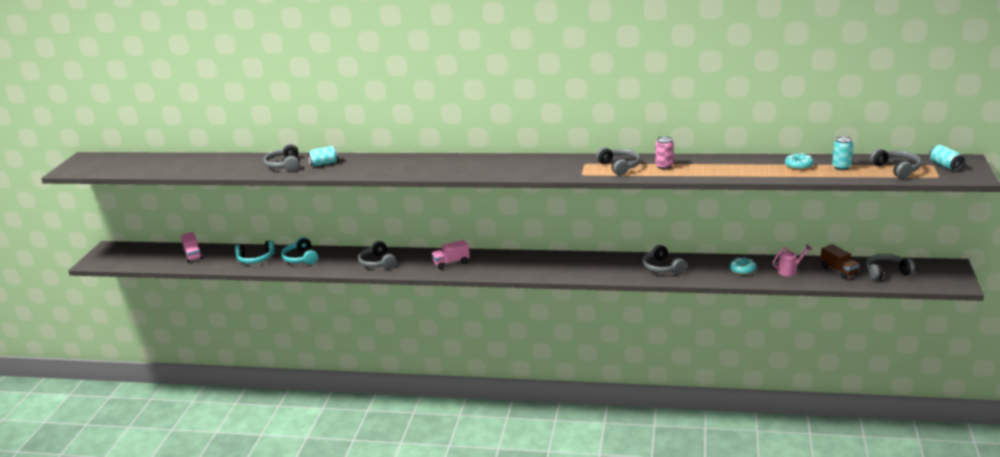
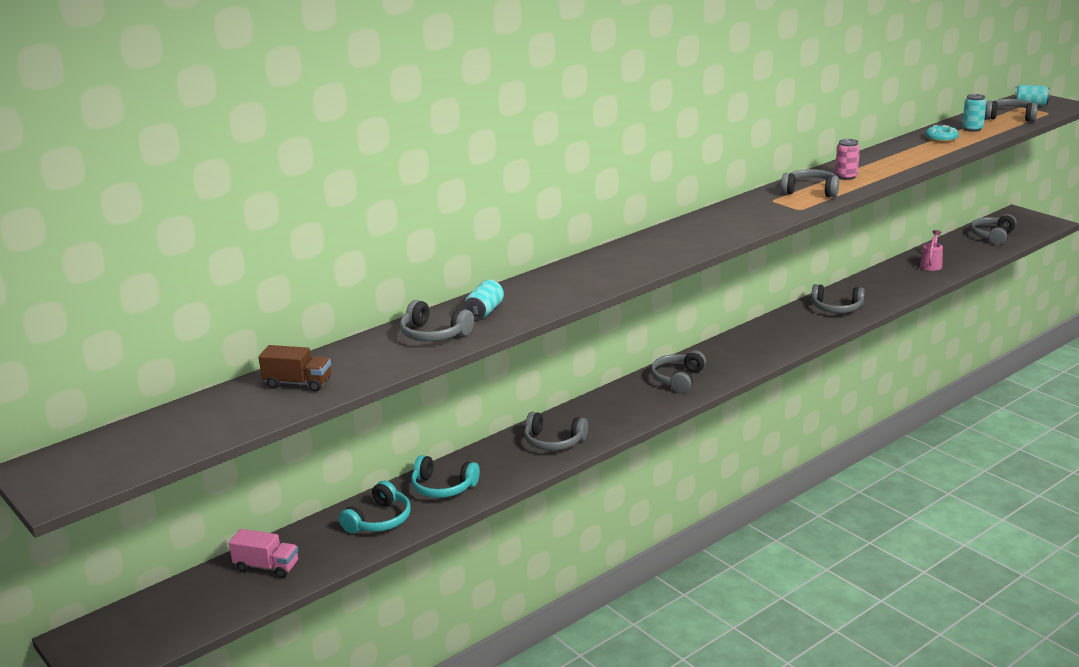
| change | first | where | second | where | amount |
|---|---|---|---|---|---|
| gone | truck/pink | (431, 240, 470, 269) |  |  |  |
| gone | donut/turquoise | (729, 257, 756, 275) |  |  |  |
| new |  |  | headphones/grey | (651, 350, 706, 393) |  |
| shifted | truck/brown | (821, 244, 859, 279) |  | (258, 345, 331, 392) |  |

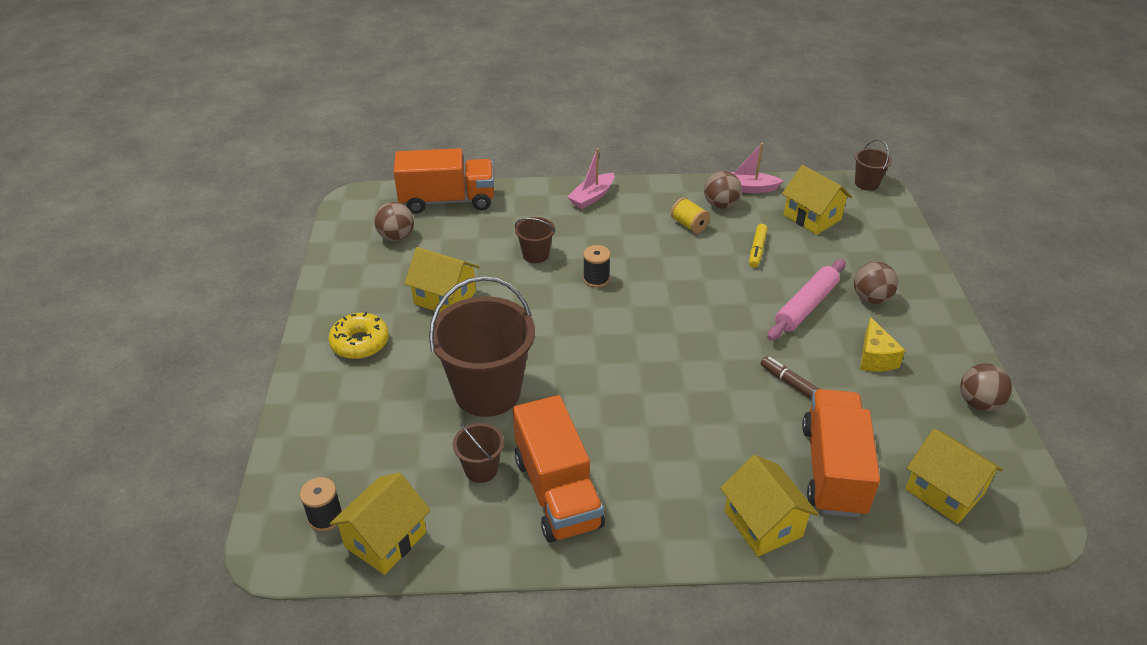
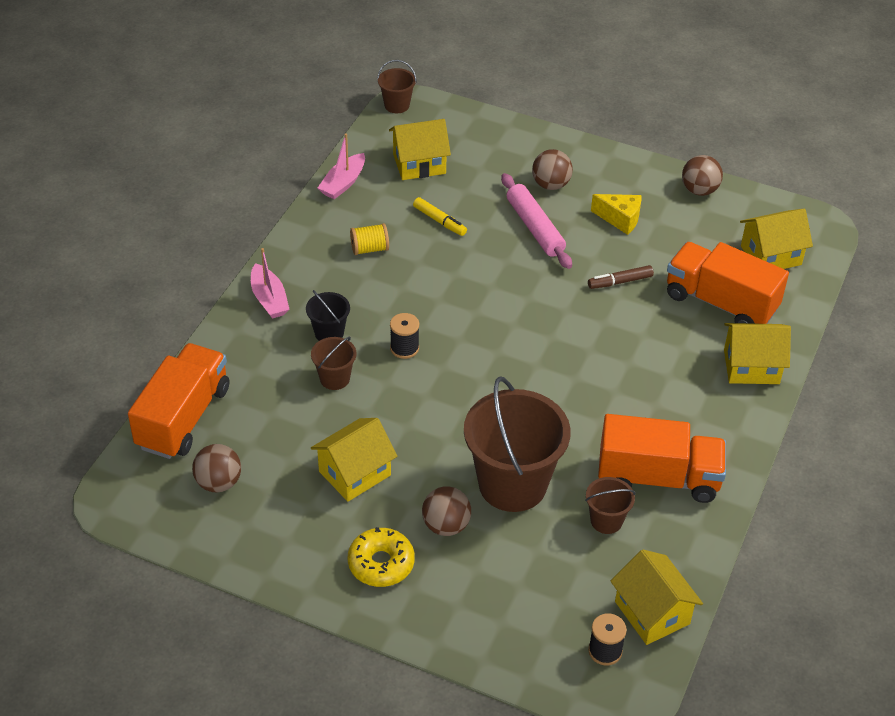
| change | first | where | second | where | amount |
|---|---|---|---|---|---|
| new |  |  | bucket/black | (306, 290, 350, 341) |  |
| shifted | ball/brown | (704, 171, 742, 209) |  | (422, 486, 471, 536) |  |

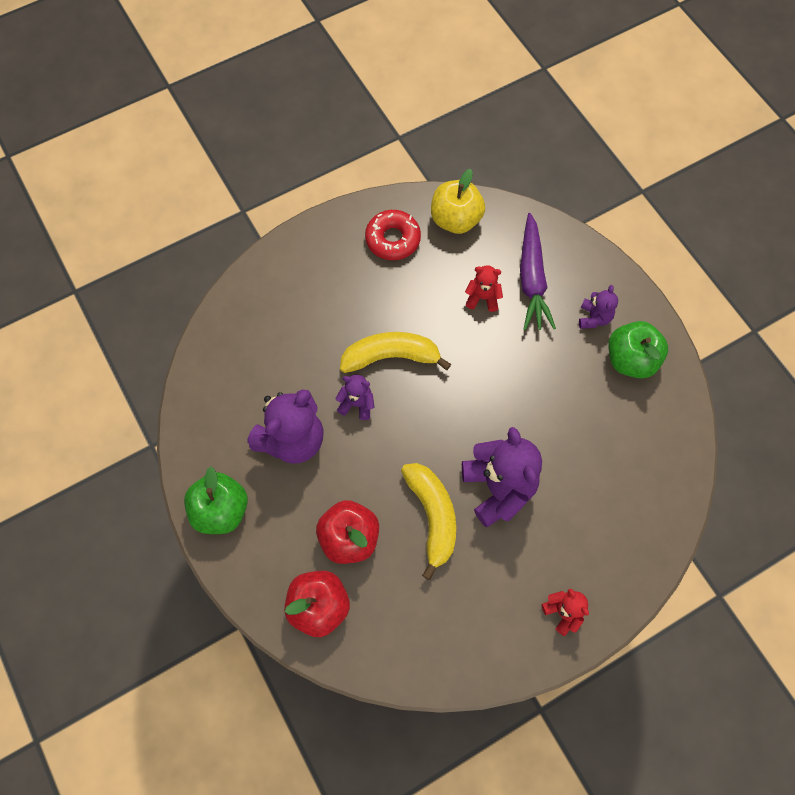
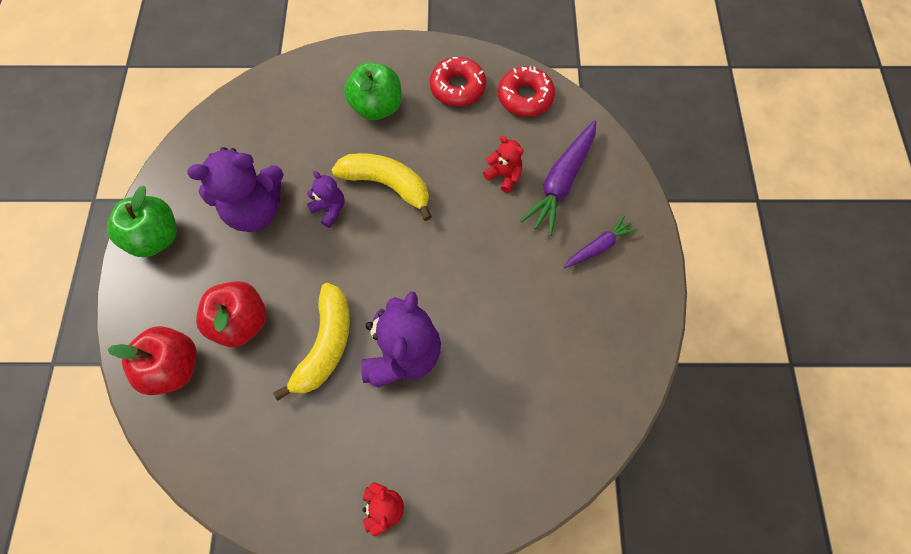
| change | first | where | second | where | amount |
|---|---|---|---|---|---|
| shifted | apple/green | (609, 321, 668, 378) |  | (344, 62, 402, 120) |  |
| swapped | apple/yellow | (431, 169, 485, 234) | donut/red | (498, 66, 555, 117) |  |
| swapped | teddy bear/purple | (579, 285, 618, 329) | carrot/purple | (564, 215, 637, 268) |  |

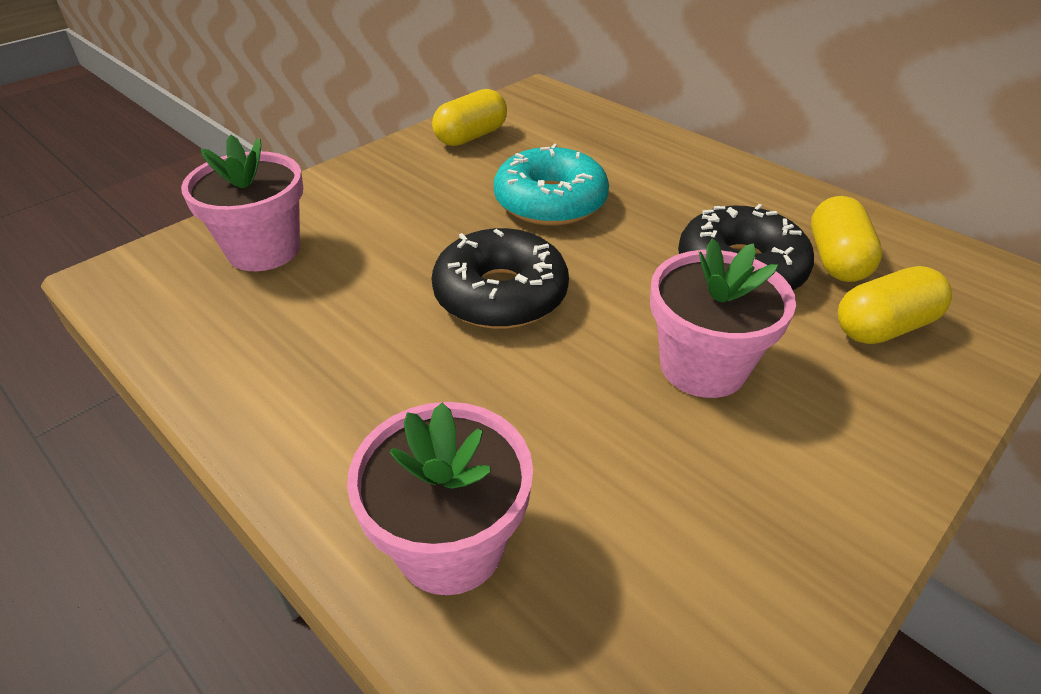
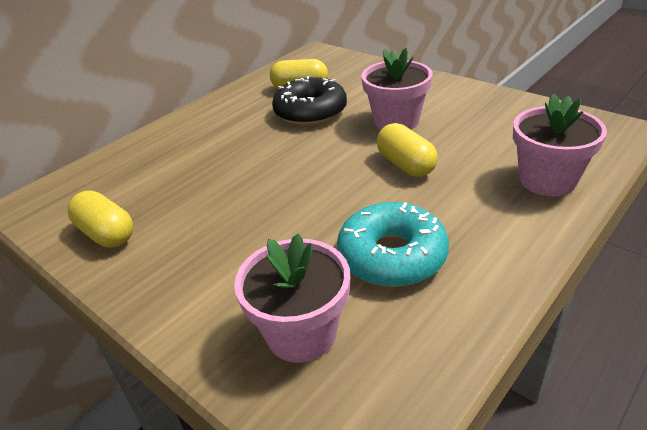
| change | first | where | second | where | amount |
|---|---|---|---|---|---|
| gone | donut/black | (432, 228, 569, 329) |  |  |  |
| shifted | donut/turquoise | (494, 144, 609, 225) |  | (337, 202, 449, 287) |  |
| shifted | capsule/yellow | (838, 266, 952, 344) |  | (376, 123, 438, 177) |  |

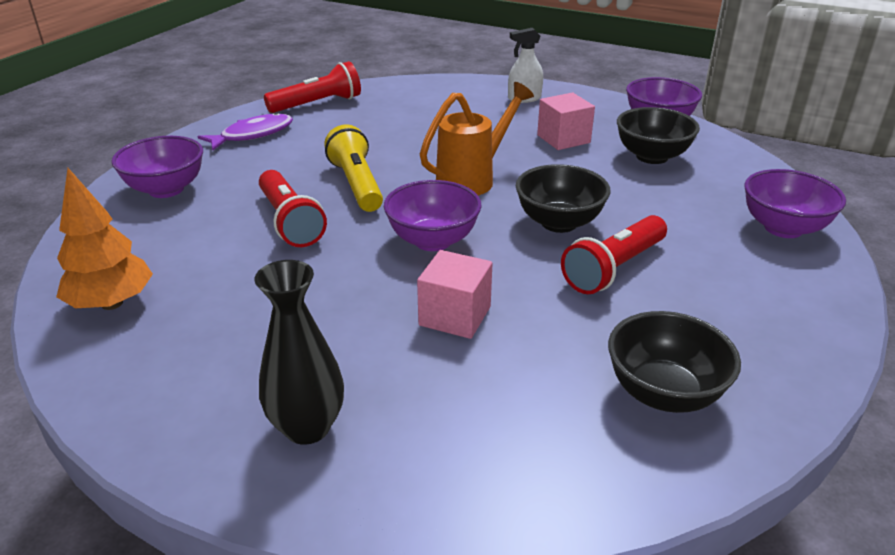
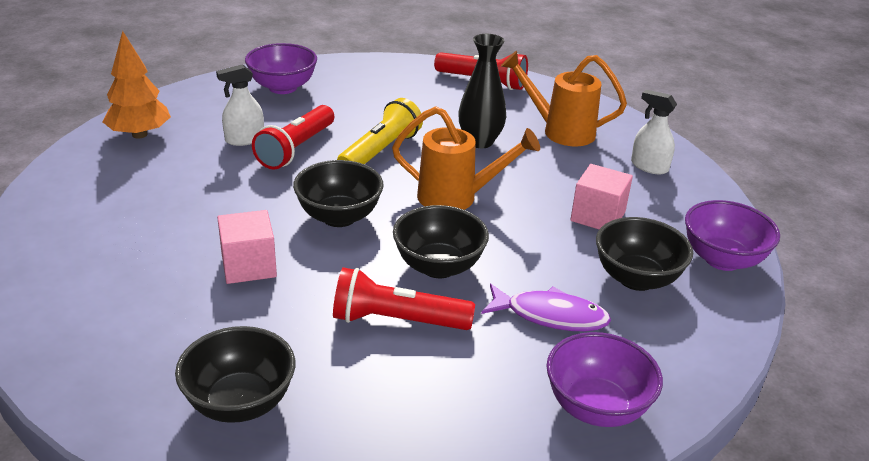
| change | first | where | second | where | amount |
|---|---|---|---|---|---|
| new |  |  | spray bottle/white | (216, 64, 264, 146) |  |
| new |  |  | watering can/orange | (501, 51, 627, 146) |  |
| shifted | fish/purple | (198, 113, 293, 150) |  | (481, 284, 611, 331) |  |
| shifted | vase/black | (255, 260, 344, 445) |  | (458, 34, 506, 148) |  |
| repainted | bowl/purple | (384, 180, 482, 251) | bowl/black | (293, 160, 384, 227) |  |

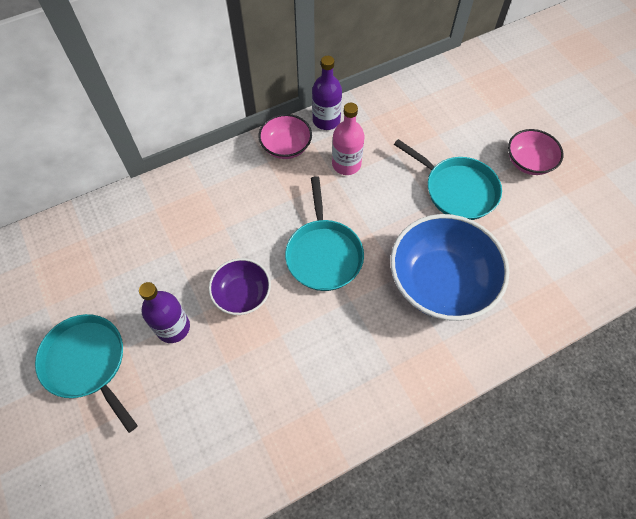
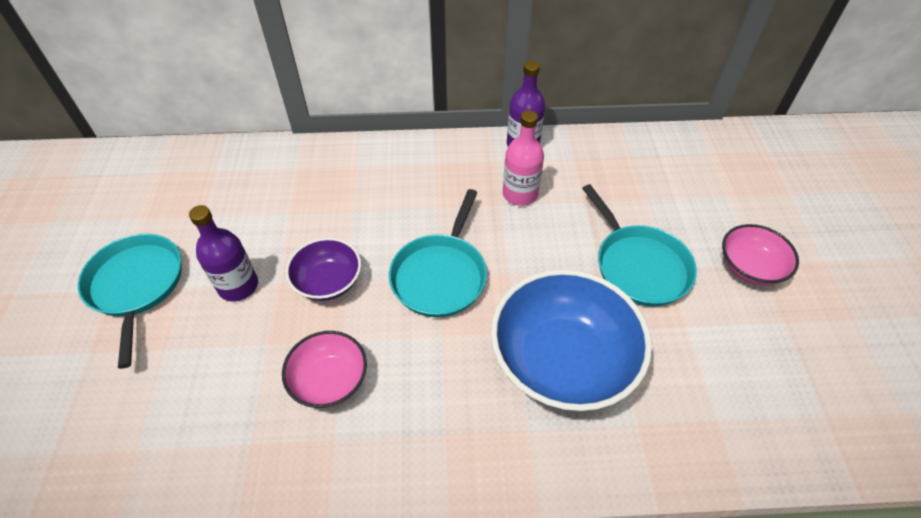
| change | first | where | second | where | amount |
|---|---|---|---|---|---|
| shifted | bowl/pink | (259, 114, 312, 159) |  | (282, 331, 367, 408) |  |

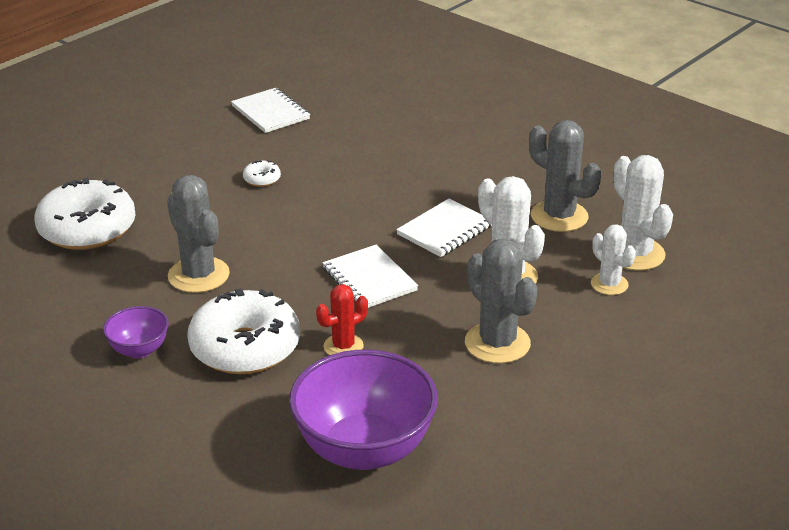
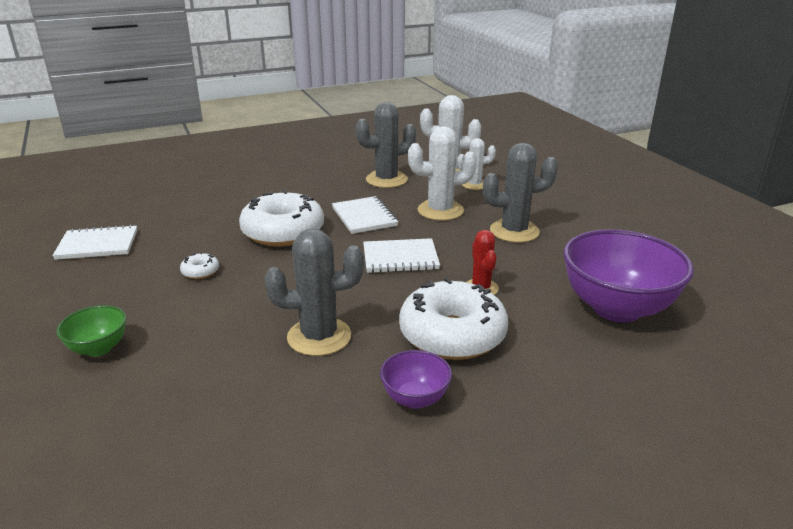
| change | first | where | second | where | amount |
|---|---|---|---|---|---|
| new |  |  | bowl/green | (57, 305, 126, 357) |  |
| shifted | donut/white | (34, 178, 135, 250) |  | (239, 190, 324, 247) |  |

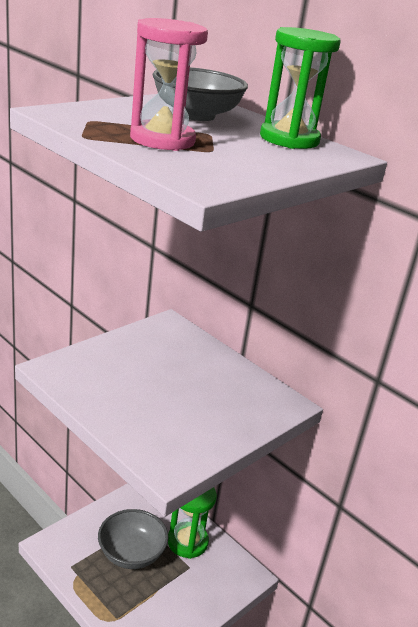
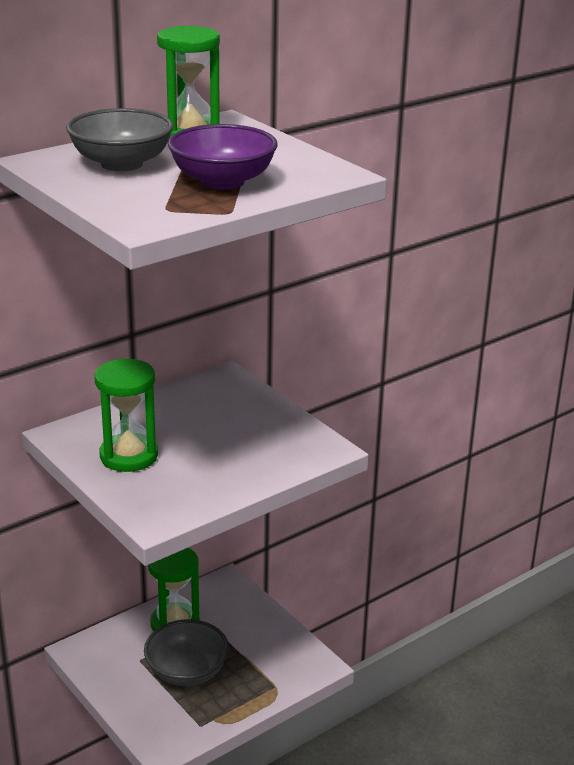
| change | first | where | second | where | amount |
|---|---|---|---|---|---|
| new |  |  | hourglass/green | (95, 358, 158, 472) |  |
| swapped | hourglass/pink | (130, 18, 208, 151) | bowl/purple | (168, 124, 278, 190) |  |

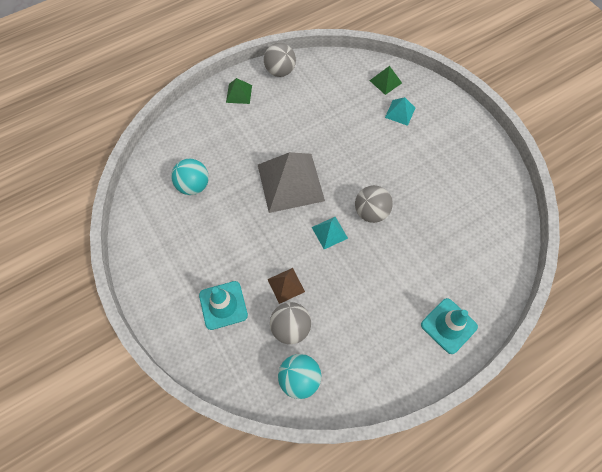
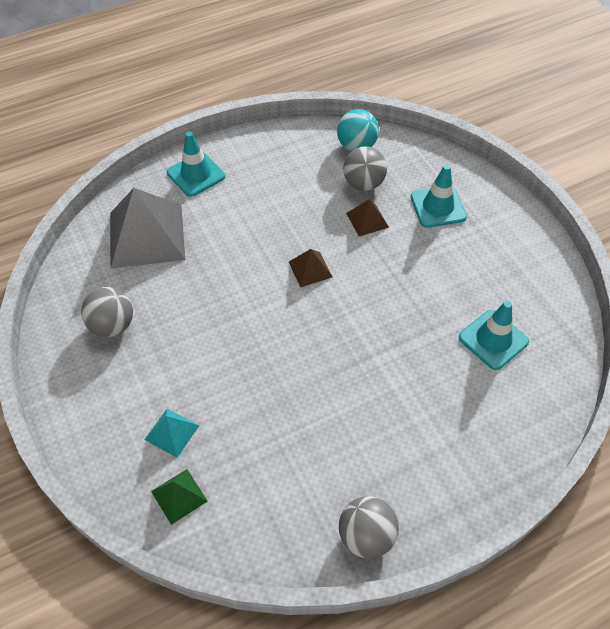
| change | first | where | second | where | amount |
|---|---|---|---|---|---|
| gone | pyramid/green | (226, 78, 252, 104) |  |  |  |
| shifted | pyramid/grey | (258, 152, 325, 213) |  | (110, 188, 185, 269) |  |
| shifted | ball/grey | (355, 185, 393, 223) |  | (81, 287, 133, 337) |  |
| swapped | ball/turquoise | (171, 159, 209, 195) | traffic cone/turquoise | (459, 301, 529, 370) |  |
| repainted | pyramid/turquoise | (312, 217, 348, 249) | pyramid/brown | (289, 249, 332, 287) |  |

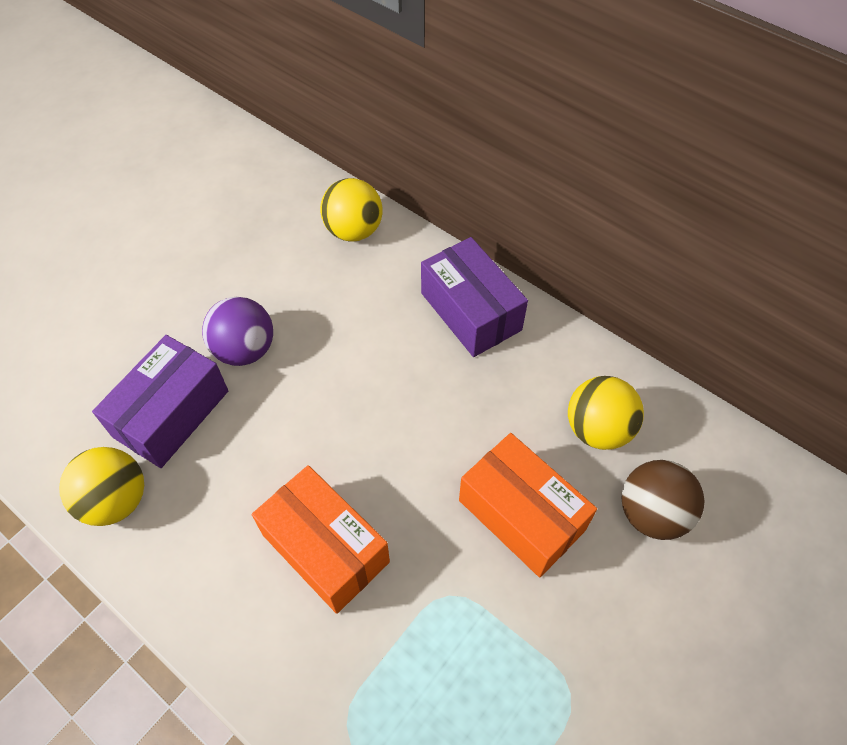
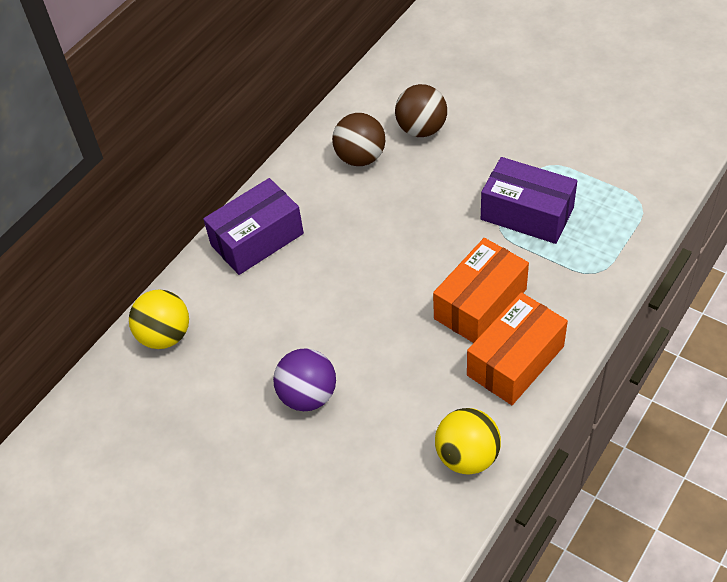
| change | first | where | second | where | amount |
|---|---|---|---|---|---|
| shifted | box/purple | (92, 335, 228, 468) |  | (481, 157, 577, 244) |  |
| shifted | box/orange | (459, 433, 597, 578) |  | (467, 292, 568, 405) |  |
| repainted | ball/yellow | (568, 376, 644, 450) | ball/brown | (332, 113, 385, 166) |  |

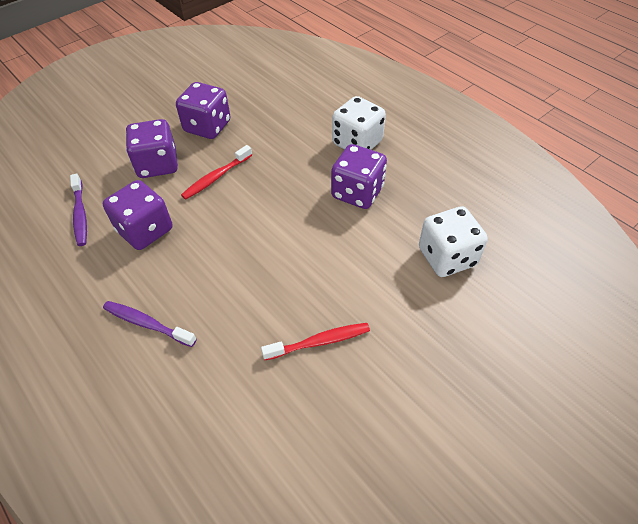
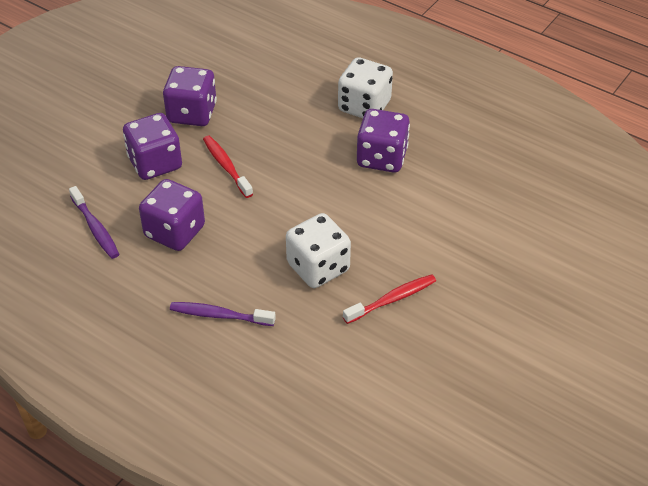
| change | first | where | second | where | amount |
|---|---|---|---|---|---|
| shifted | dice/white | (419, 206, 488, 277) |  | (286, 213, 351, 288) |  |
| rotated | toothbrush/red | (181, 145, 252, 200) |  | (203, 135, 253, 198) | 120 degrees clockwise |

